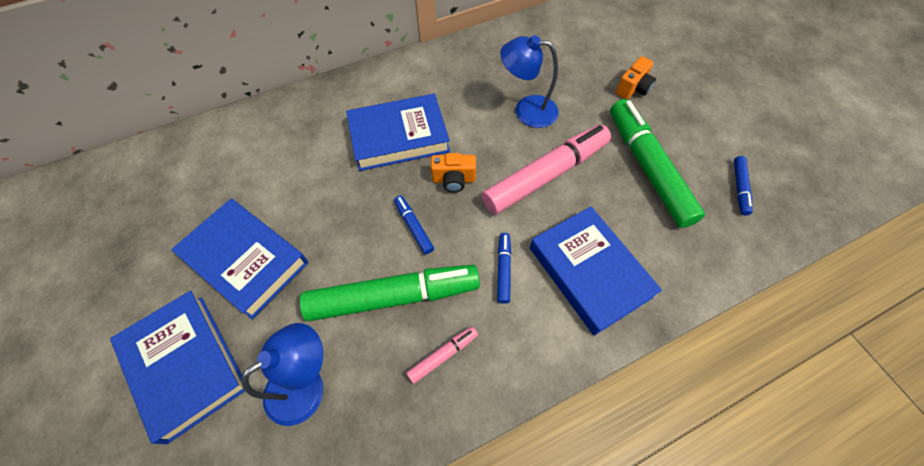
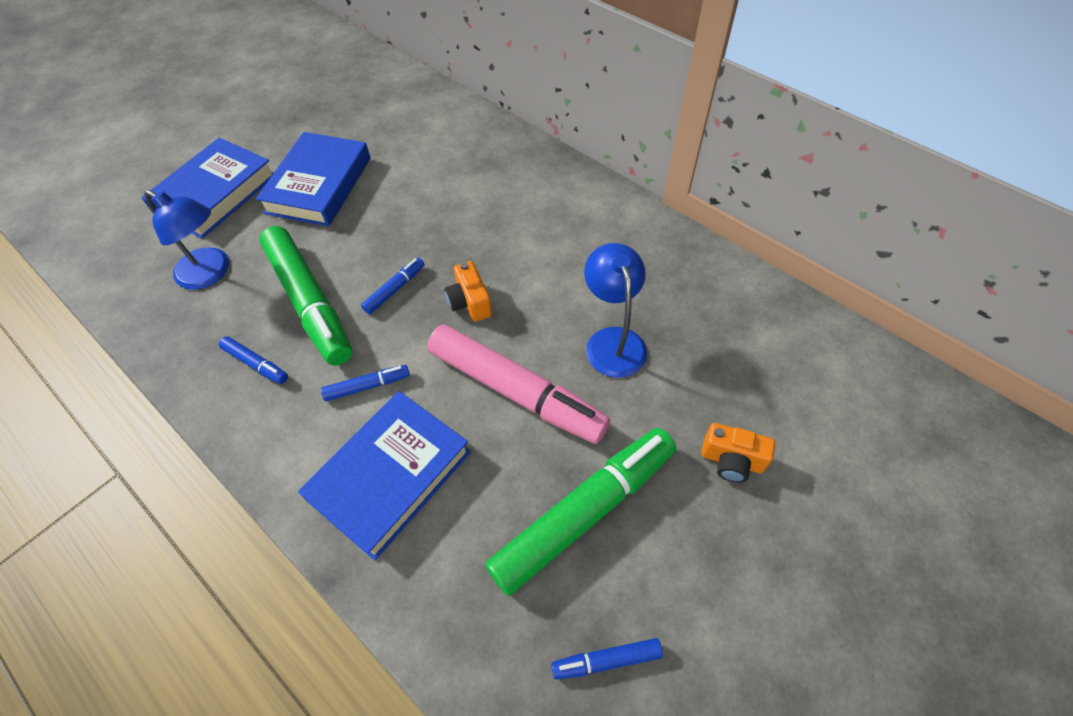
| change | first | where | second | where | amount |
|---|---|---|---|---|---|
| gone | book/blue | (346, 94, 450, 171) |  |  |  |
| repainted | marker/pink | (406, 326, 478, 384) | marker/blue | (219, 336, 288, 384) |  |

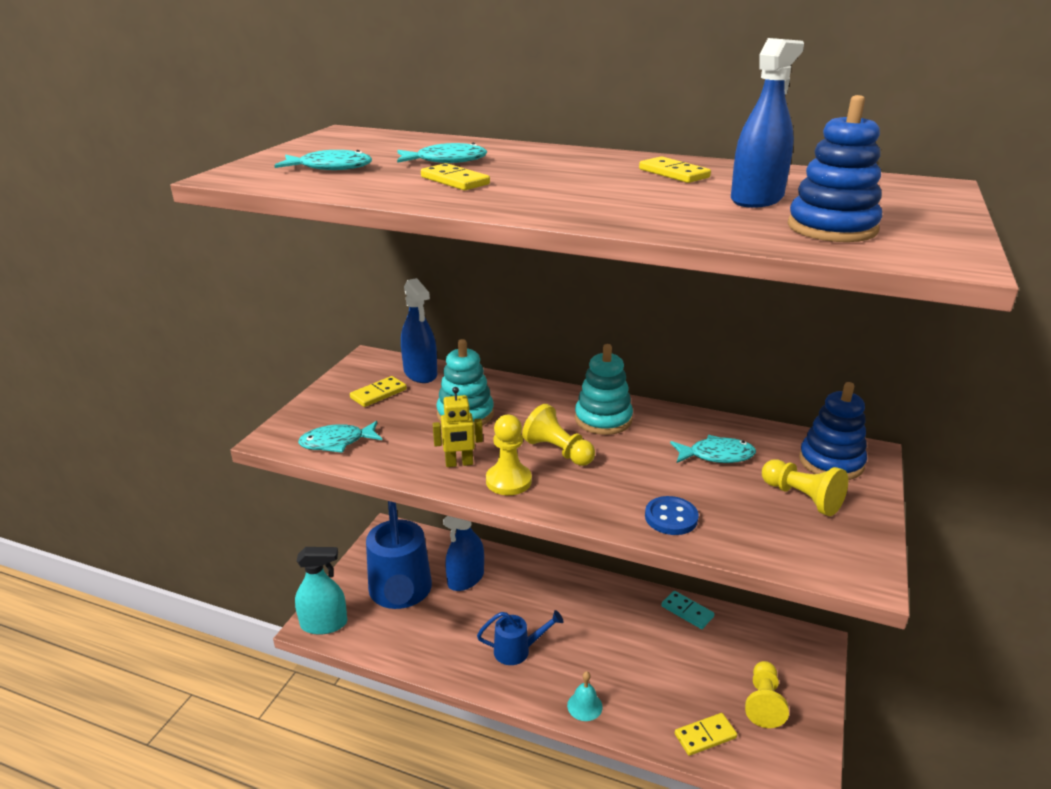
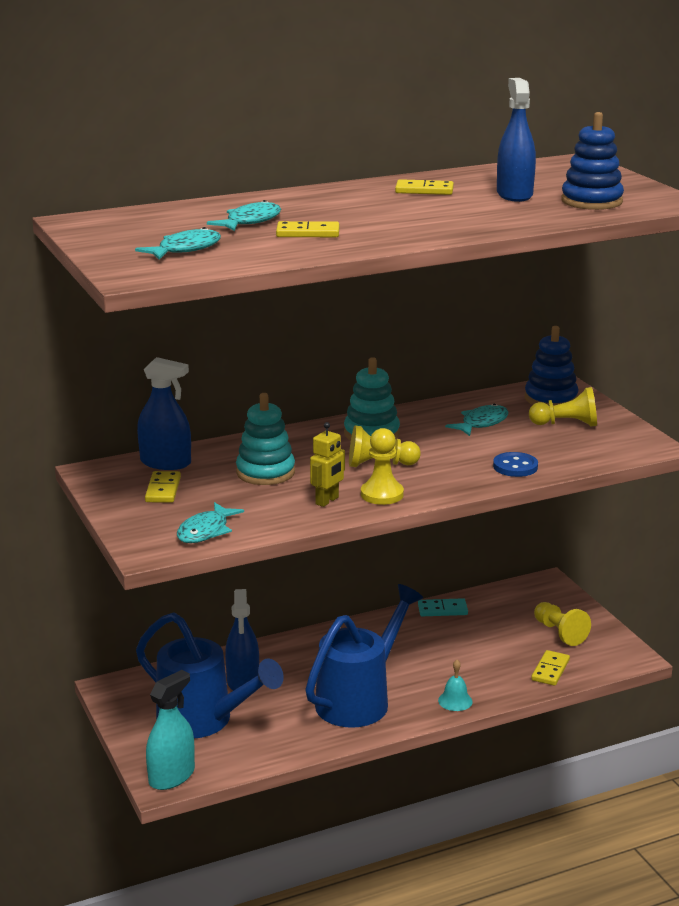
| change | first | where | second | where | amount |
|---|---|---|---|---|---|
| scaled | watering can/blue | (477, 610, 564, 665) |  | (305, 584, 423, 728) | x1.96 |

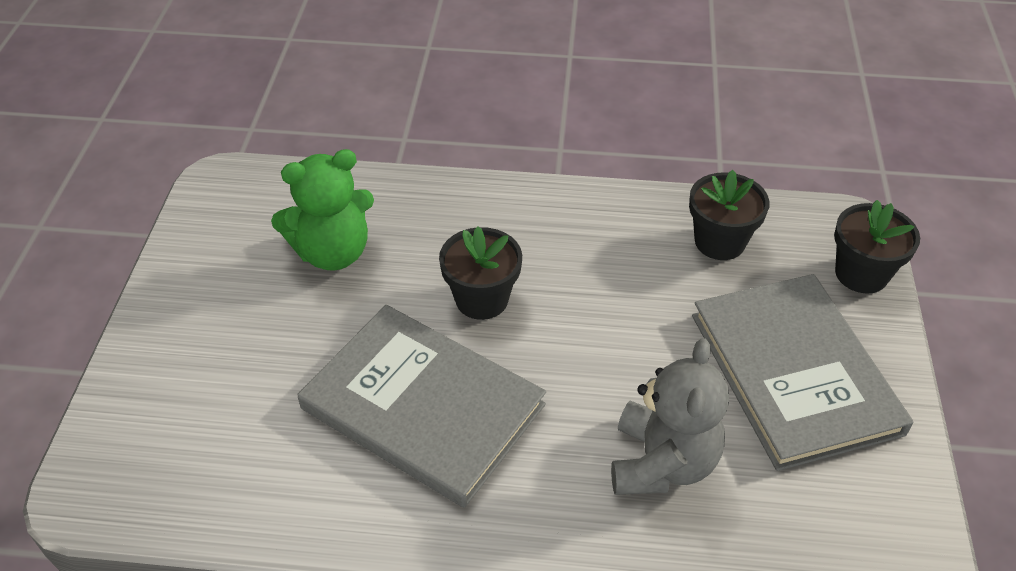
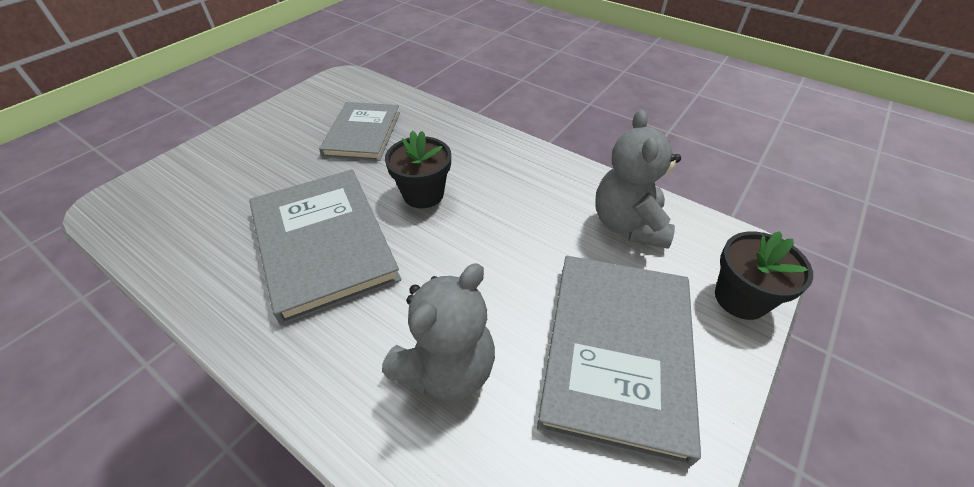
| change | first | where | second | where | amount |
|---|---|---|---|---|---|
| swapped | teddy bear/green | (271, 149, 374, 271) | book/grey | (319, 102, 400, 161) |  |
| swapped | flower pot/black | (689, 170, 770, 260) | teddy bear/grey | (595, 109, 681, 249) |  |

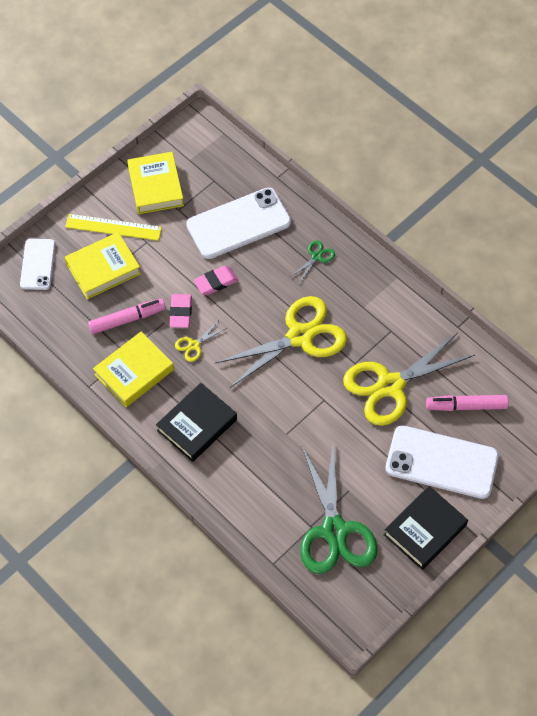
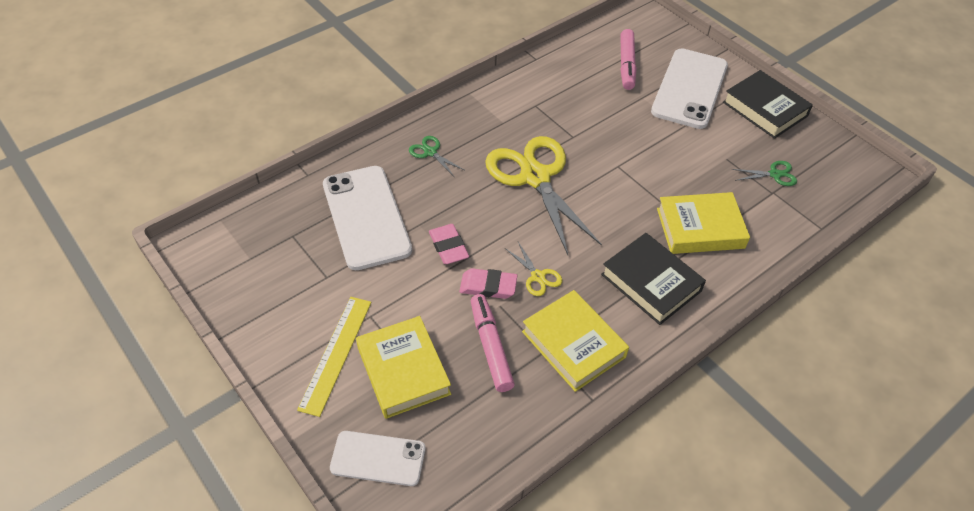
| change | first | where | second | where | amount |
|---|---|---|---|---|---|
| gone | scissors/yellow | (343, 333, 475, 426) |  |  |  |
| shifted | book/yellow | (127, 152, 184, 214) |  | (657, 192, 750, 254) |  |
| scaled | scissors/green | (300, 445, 378, 574) |  | (732, 161, 797, 186) | x0.41 |

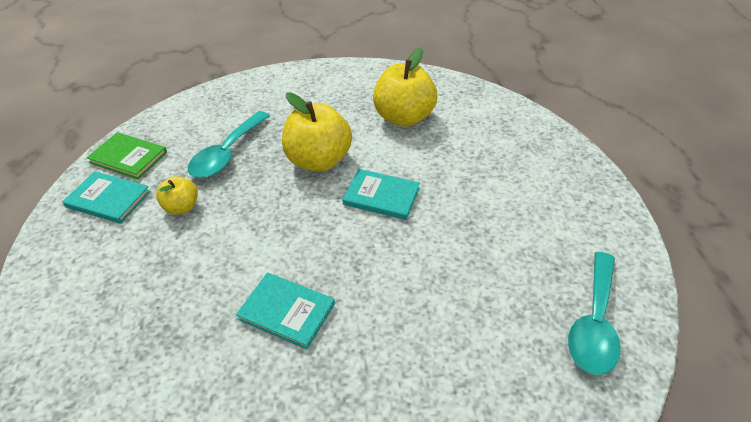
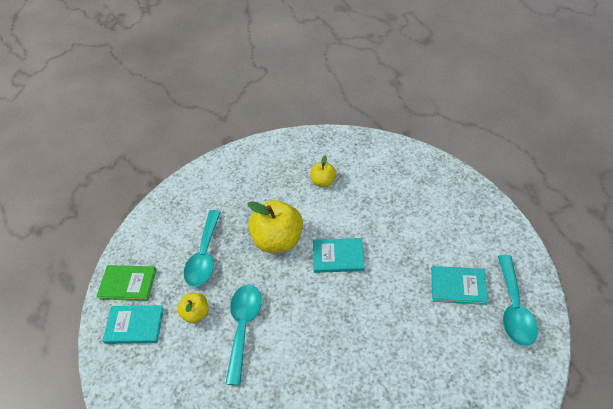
| change | first | where | second | where | amount |
|---|---|---|---|---|---|
| new |  |  | spoon/turquoise | (226, 285, 262, 385) |  |
| shifted | book/turquoise | (236, 273, 335, 350) |  | (431, 266, 488, 305) |  |
| scaled | apple/yellow | (373, 48, 437, 127) |  | (310, 155, 336, 187) | x0.53 |

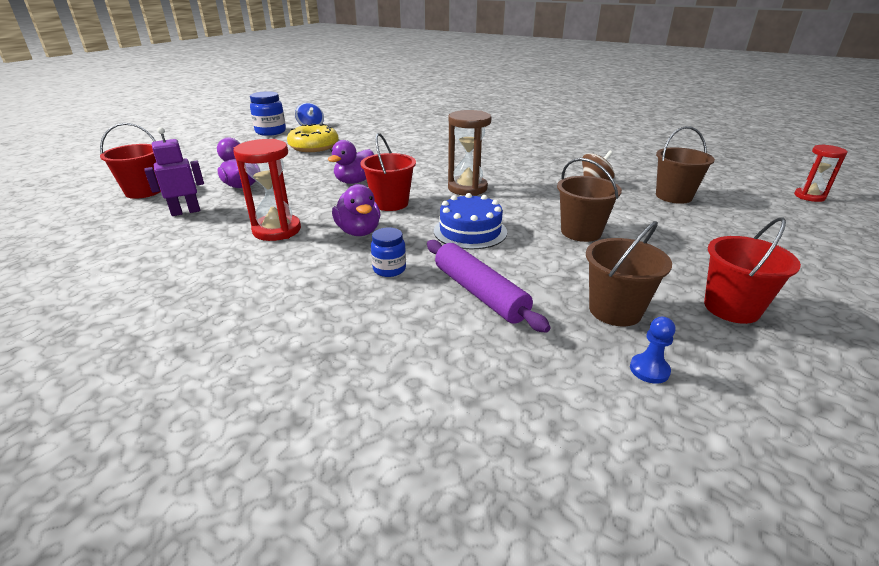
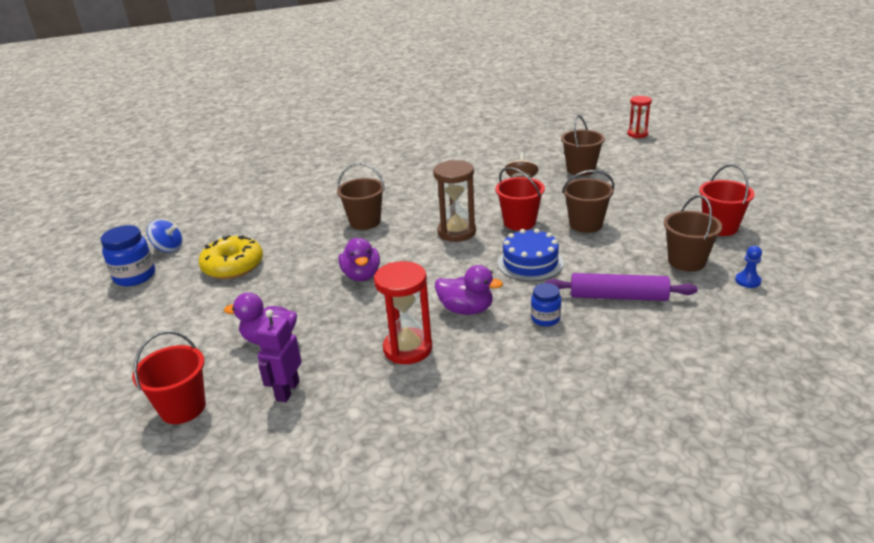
| change | first | where | second | where | amount |
|---|---|---|---|---|---|
| new |  |  | bucket/brown | (337, 163, 385, 230) |  |
| shifted | bucket/red | (360, 133, 416, 211) |  | (495, 167, 545, 231) |  |

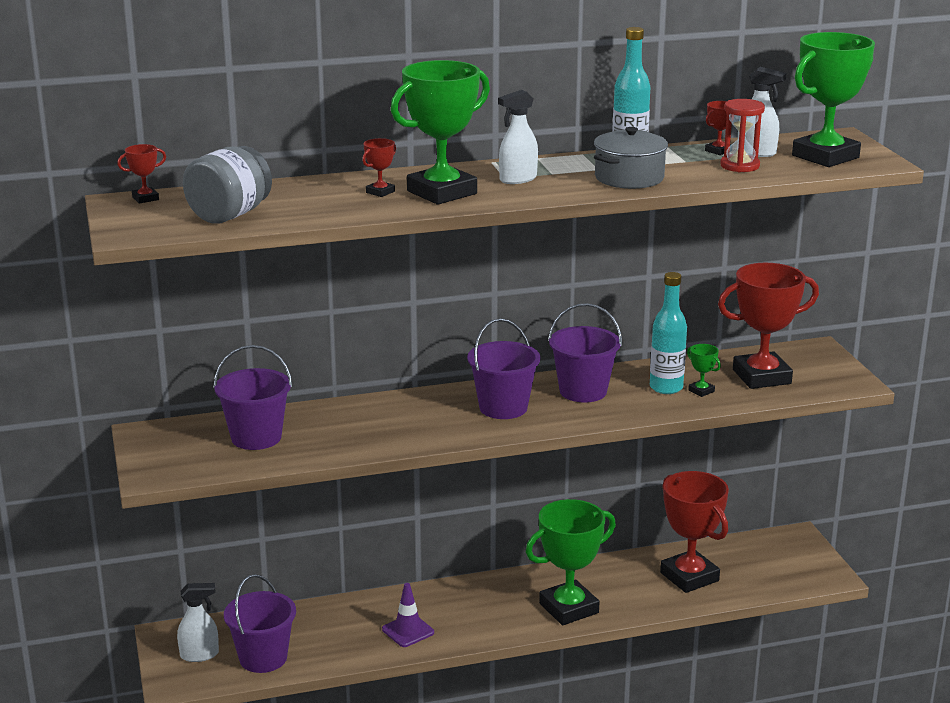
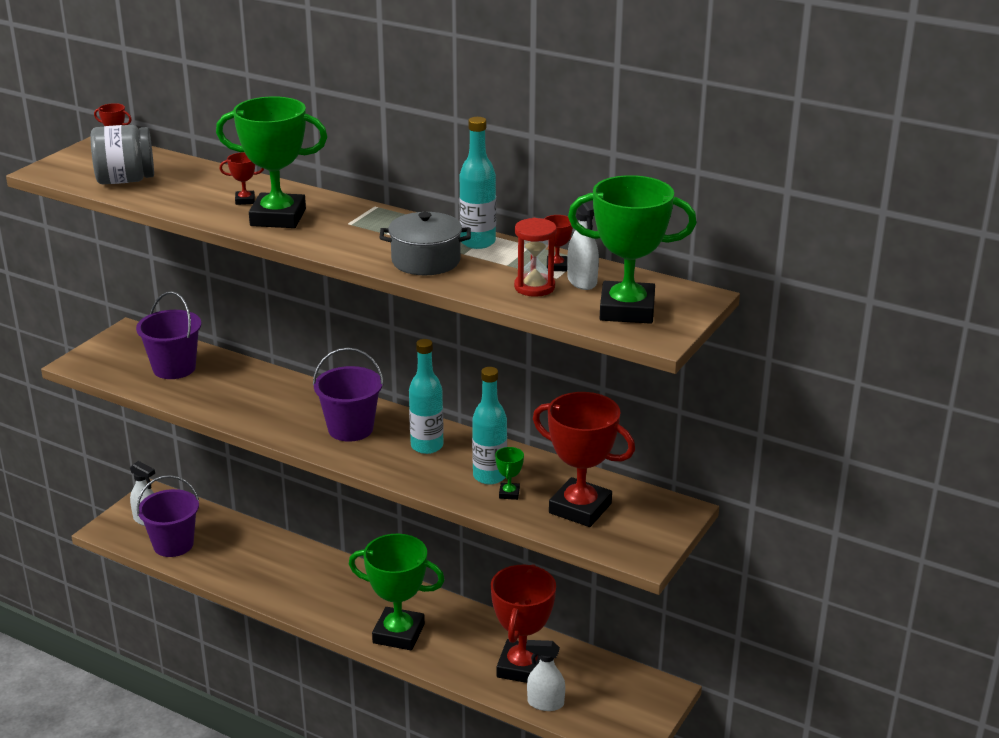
| change | first | where | second | where | amount |
|---|---|---|---|---|---|
| gone | traffic cone/purple | (382, 583, 434, 647) |  |  |  |
| shifted | spray bottle/white | (498, 90, 538, 184) |  | (526, 640, 565, 711) |  |
| swapped | bucket/purple | (548, 303, 622, 403) | bottle/turquoise | (409, 339, 444, 454) |  |

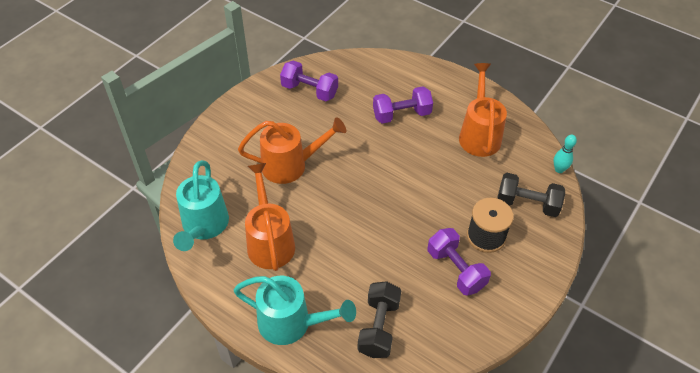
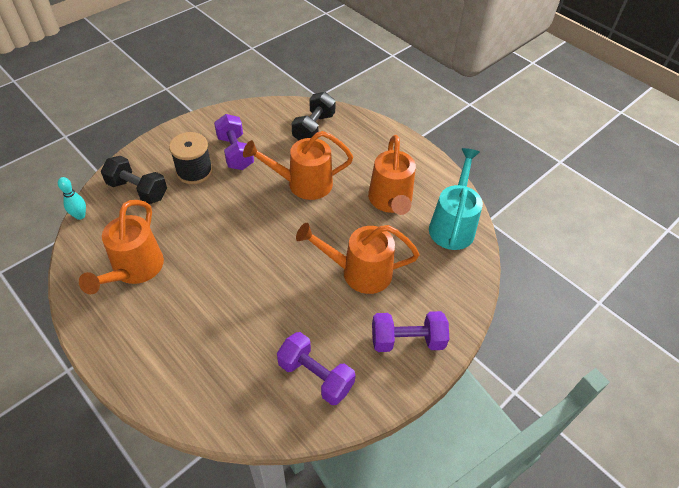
| change | first | where | second | where | amount |
|---|---|---|---|---|---|
| gone | watering can/turquoise | (234, 276, 356, 345) |  |  |  |
| new |  |  | watering can/orange | (243, 131, 353, 200) |  |
| shifted | dumbbell/purple | (373, 86, 433, 124) |  | (372, 311, 449, 352) |  |

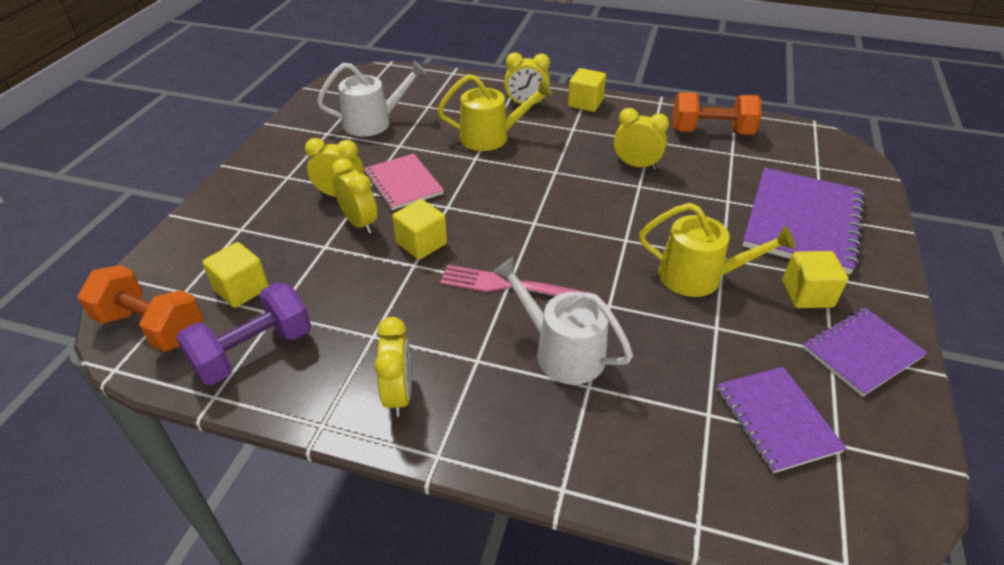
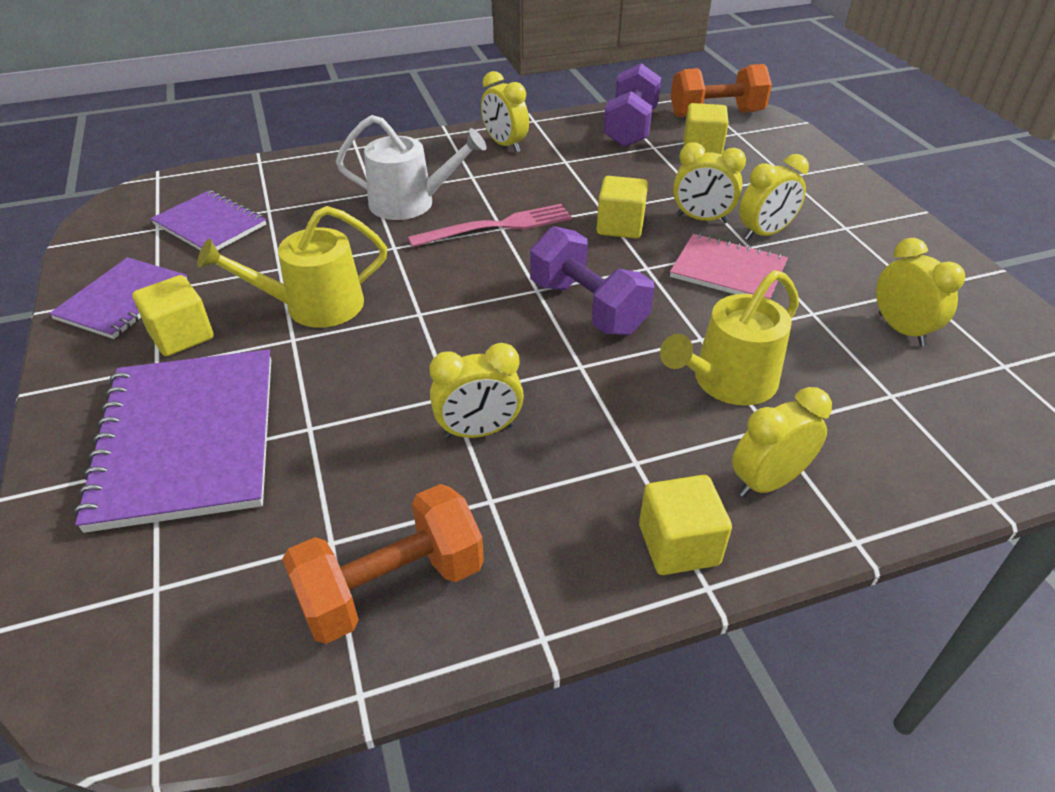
| change | first | where | second | where | amount |
|---|---|---|---|---|---|
| new |  |  | dumbbell/purple | (530, 226, 654, 335) |  |
| swapped | watering can/white | (317, 61, 426, 137) | clock/yellow | (876, 238, 965, 346) |  |

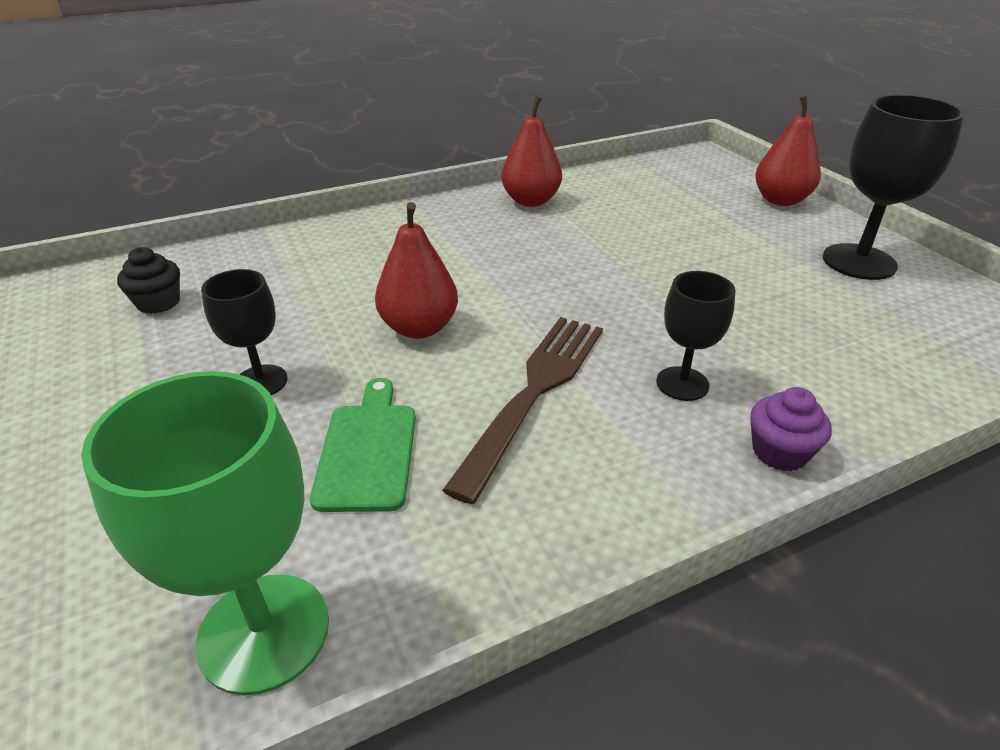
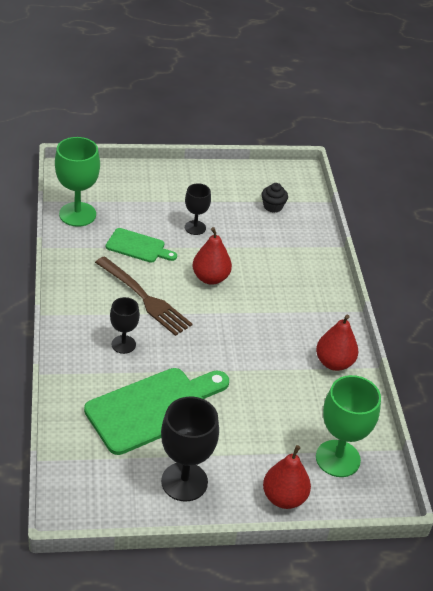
| change | first | where | second | where | amount |
|---|---|---|---|---|---|
| gone | cupcake/purple | (750, 387, 832, 471) |  |  |  |
| new |  |  | cutting board/green | (84, 368, 229, 455) |  |
| new |  |  | goblet/green | (316, 375, 381, 477) |  |

